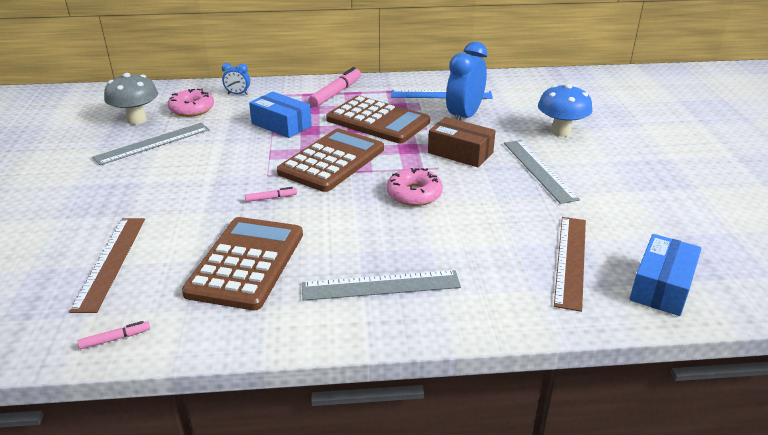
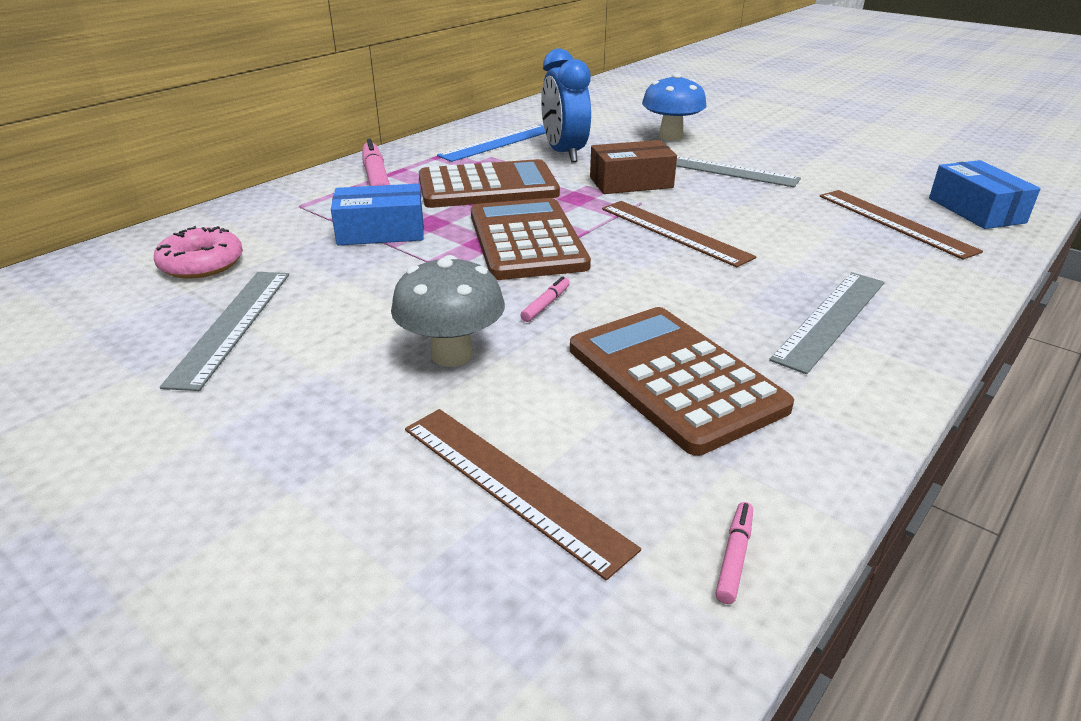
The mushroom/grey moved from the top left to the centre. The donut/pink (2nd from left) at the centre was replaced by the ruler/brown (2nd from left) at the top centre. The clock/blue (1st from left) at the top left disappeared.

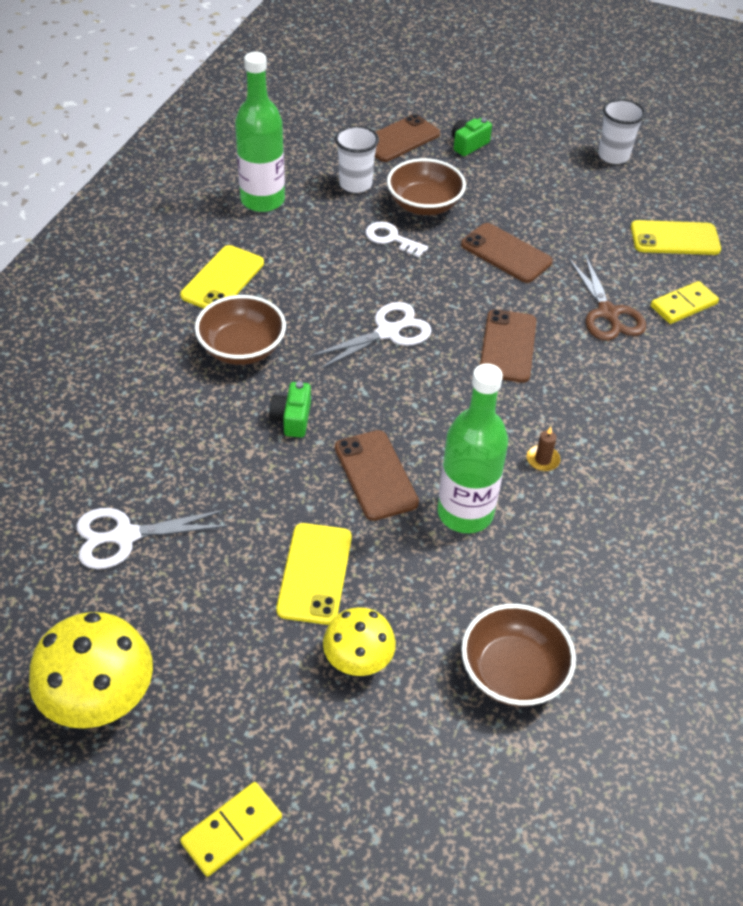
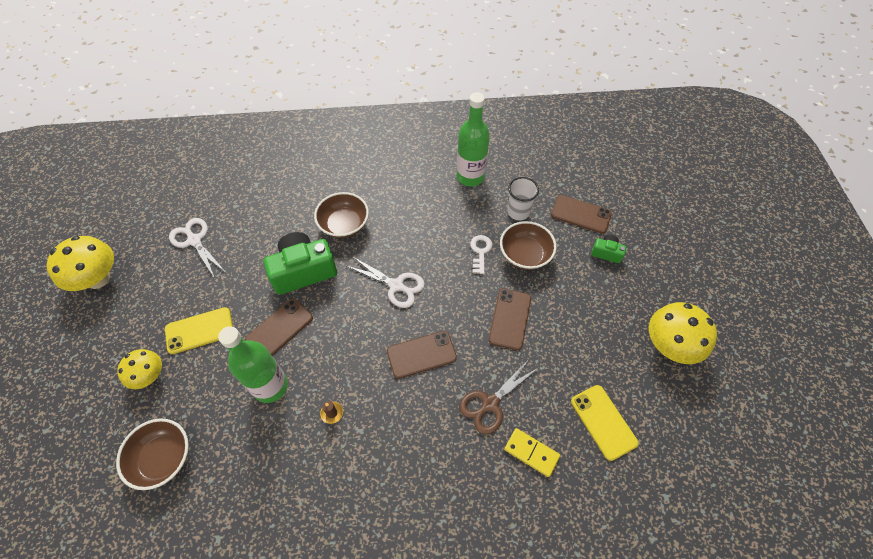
The camera/green (1st from left) at the centre changed to 2.08 times the size. The cup/white (2nd from left) at the top right was replaced by the mushroom/yellow (3rd from left) at the middle right. The phone/yellow (1st from left) at the top left disappeared. The domino/yellow (1st from left) at the bottom left disappeared.

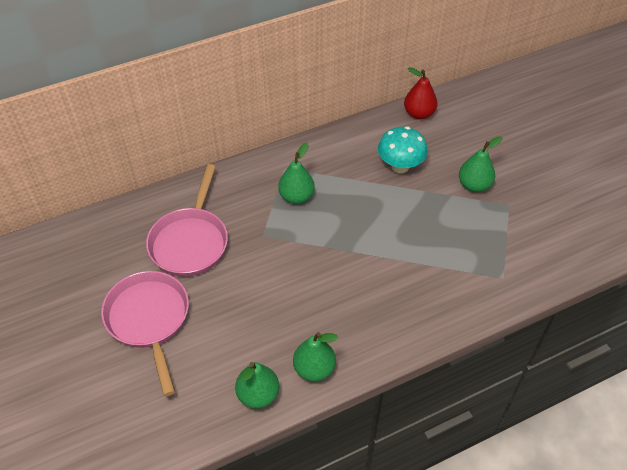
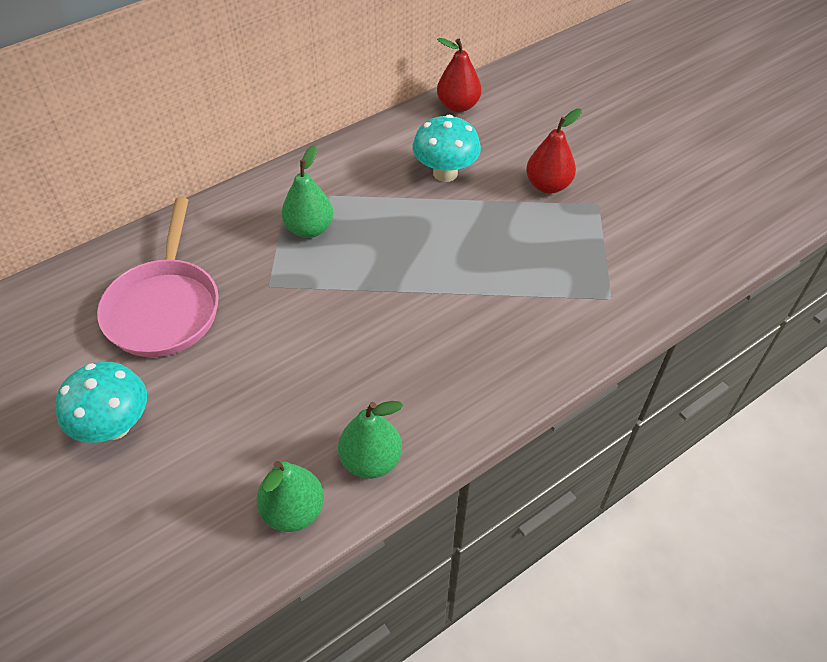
The pan/pink (1st from left) at the bottom left was replaced by the mushroom/turquoise (1st from left) at the middle left. The pear/green (4th from left) at the middle right became the pear/red (2nd from left) at the top right.

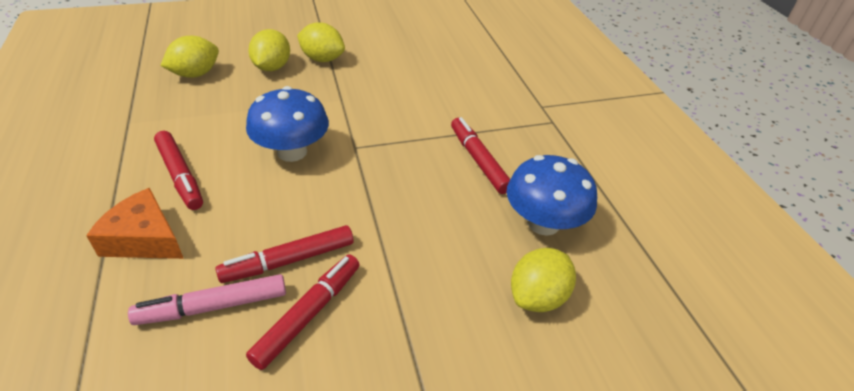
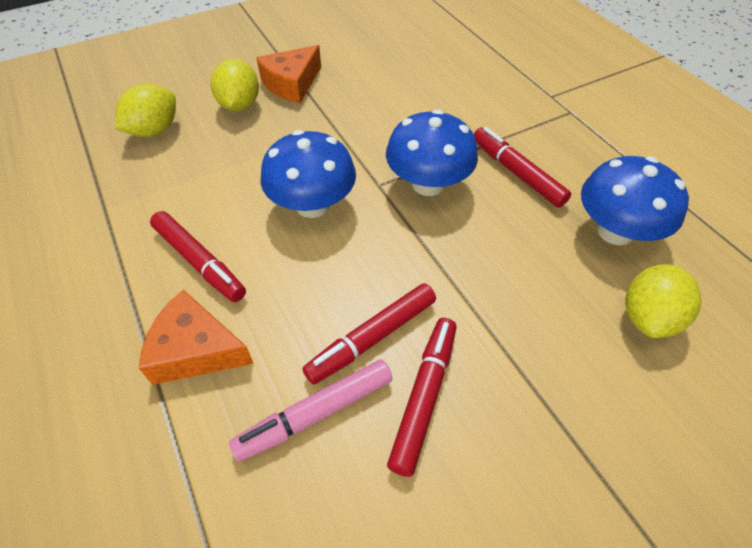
The lemon/yellow (3rd from left) at the top centre was replaced by the cheese/orange (2nd from left) at the top centre. The mushroom/blue (2nd from left) at the top centre appeared.

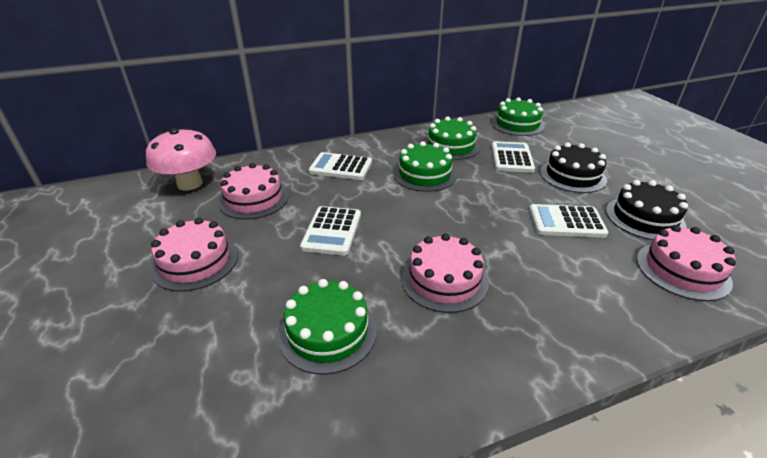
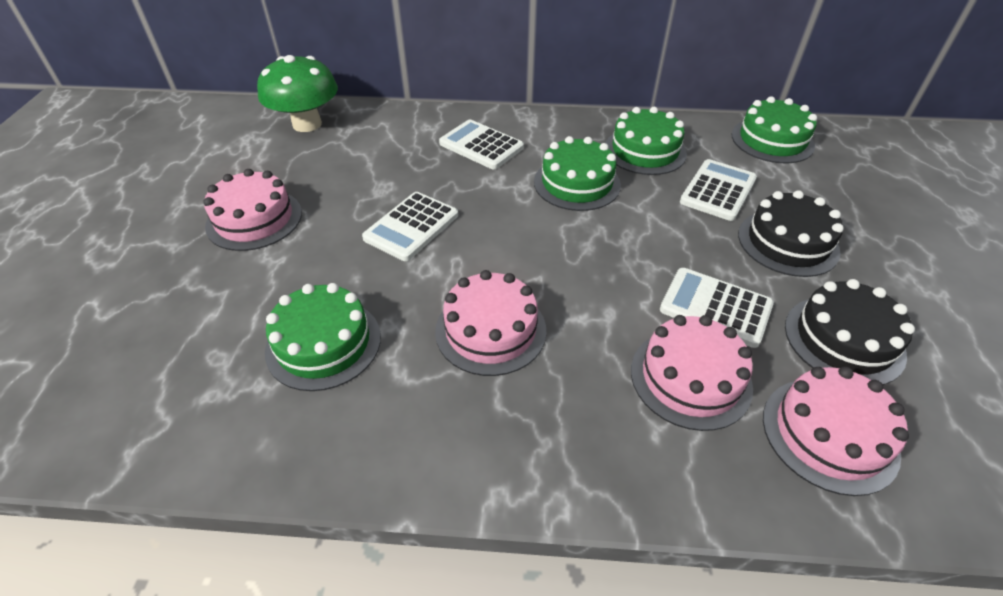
The mushroom/pink at the middle left became the mushroom/green at the top left. The cake/pink (2nd from left in the first image) moved from the middle left to the middle right.

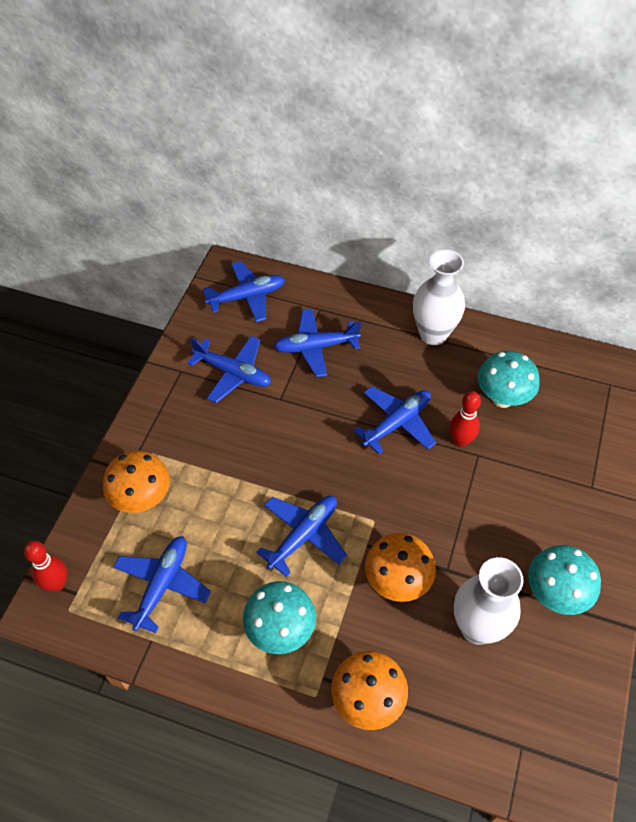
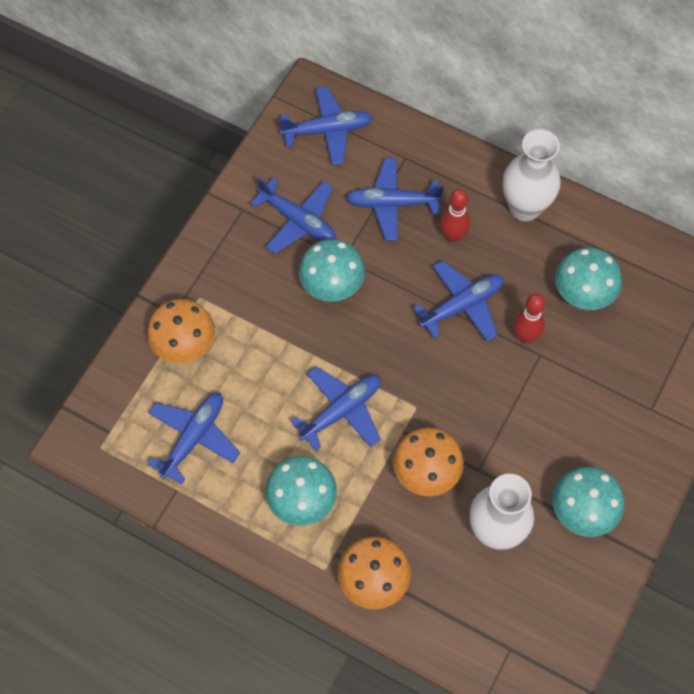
The mushroom/turquoise (2nd from left) at the centre appeared. The bowling pin/red (1st from left) moved from the bottom left to the top centre.

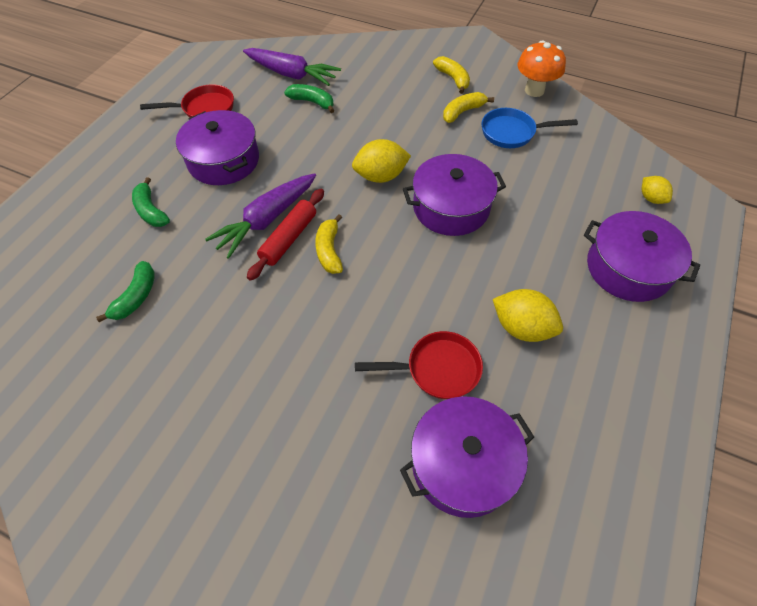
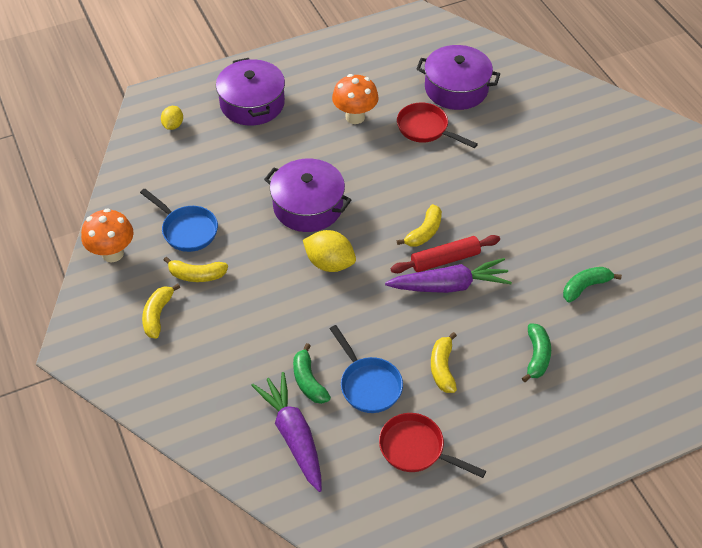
The pan/blue (2nd from left) at the bottom centre appeared. The lemon/yellow (2nd from left) at the middle right was replaced by the mushroom/orange (2nd from left) at the top centre. The pot/purple (1st from left) at the top left was replaced by the banana/yellow (4th from left) at the centre.

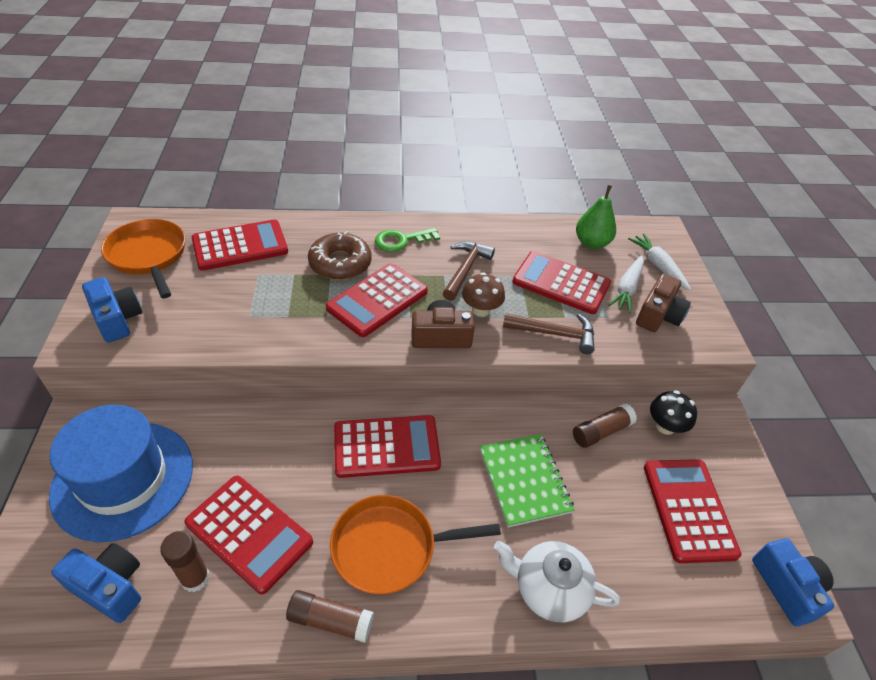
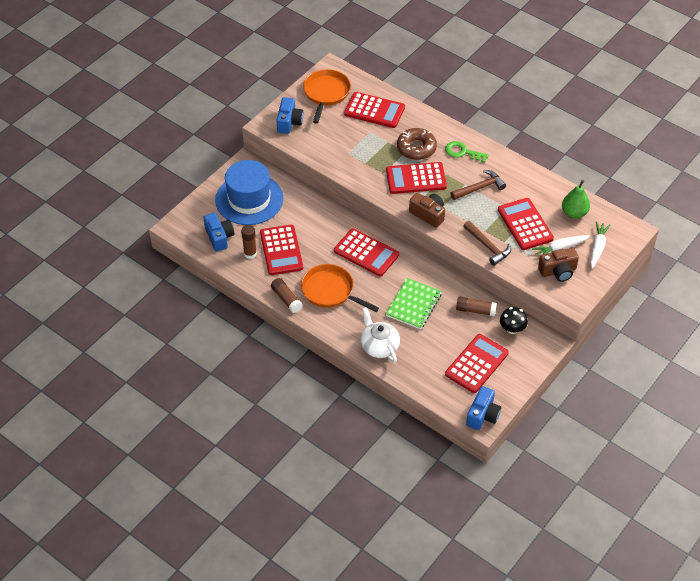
The mushroom/brown at the centre disappeared.

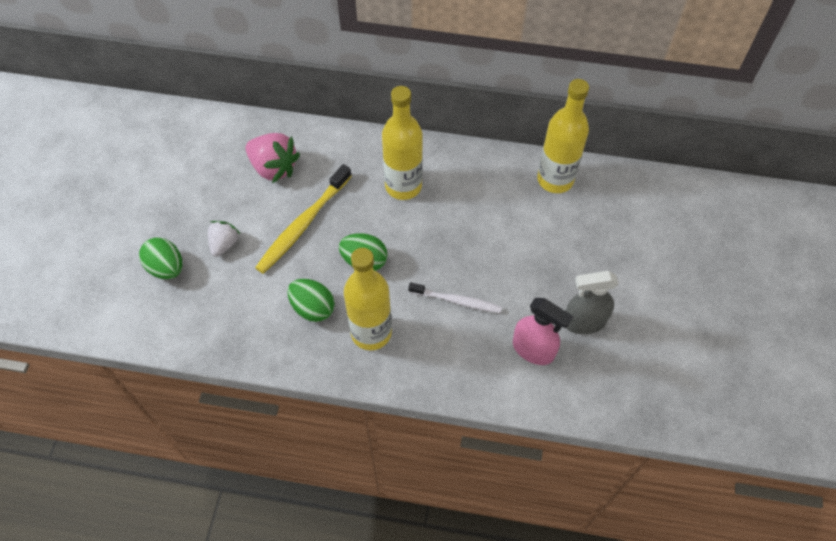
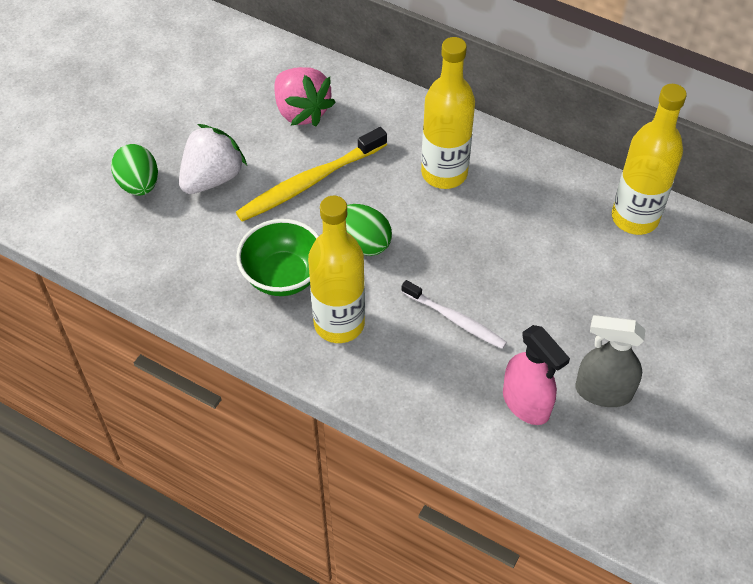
The strawberry/white at the middle left changed to 1.64 times the size. The egg/green (2nd from left) at the centre was replaced by the bowl/green at the centre.

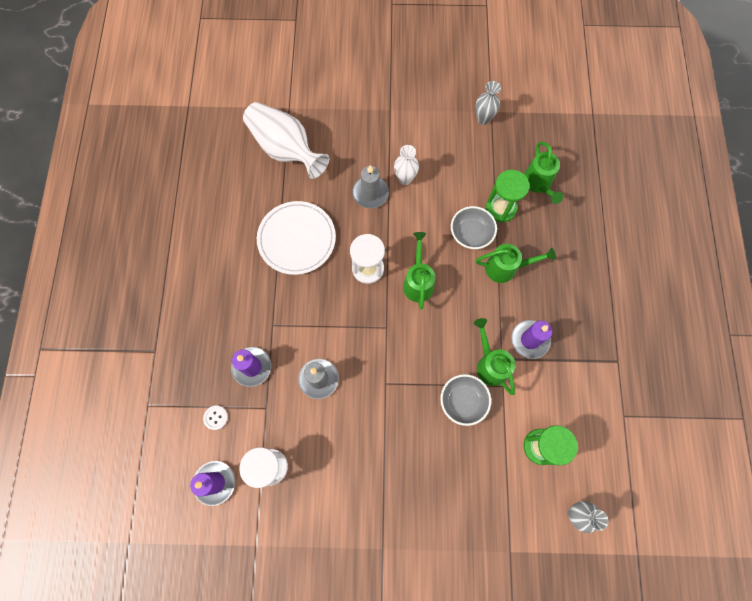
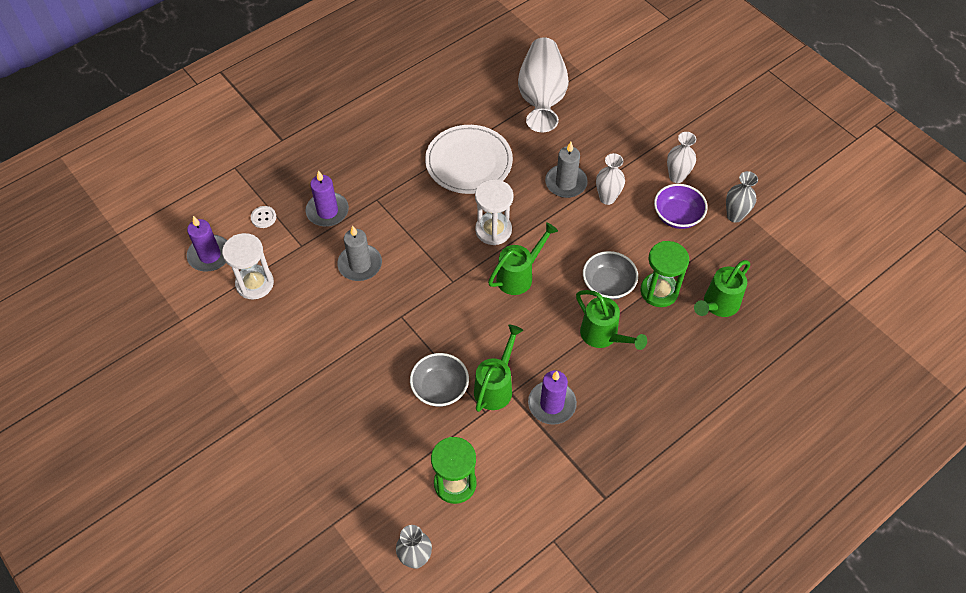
The bowl/purple at the middle right appeared. The vase/white (3rd from left) at the top right appeared.

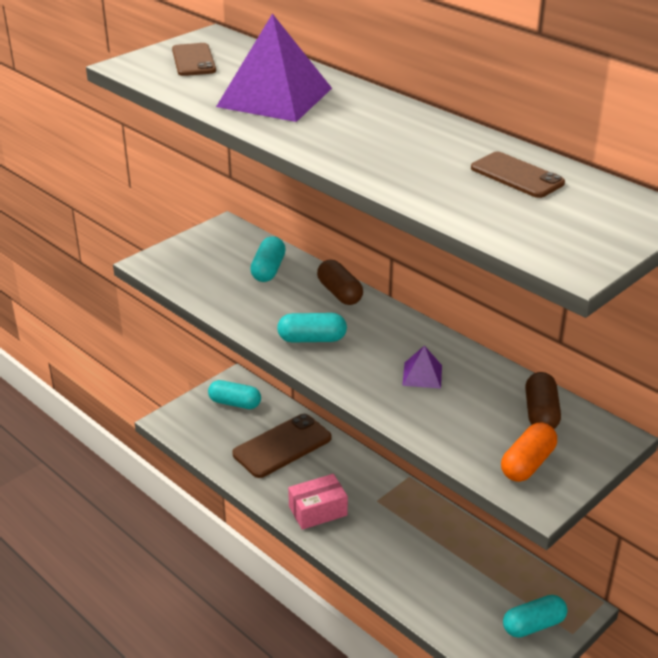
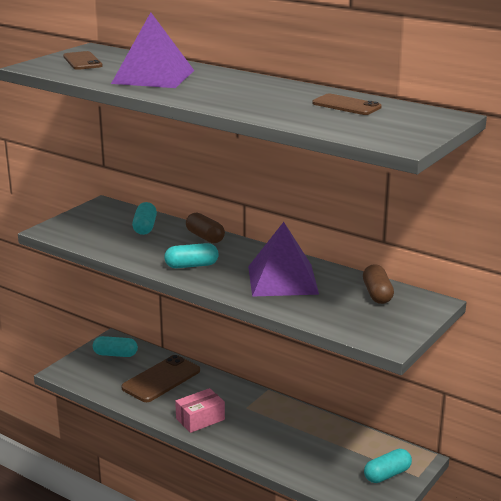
The pyramid/purple (2nd from left) at the centre changed to 2.22 times the size. The capsule/orange at the bottom right disappeared.

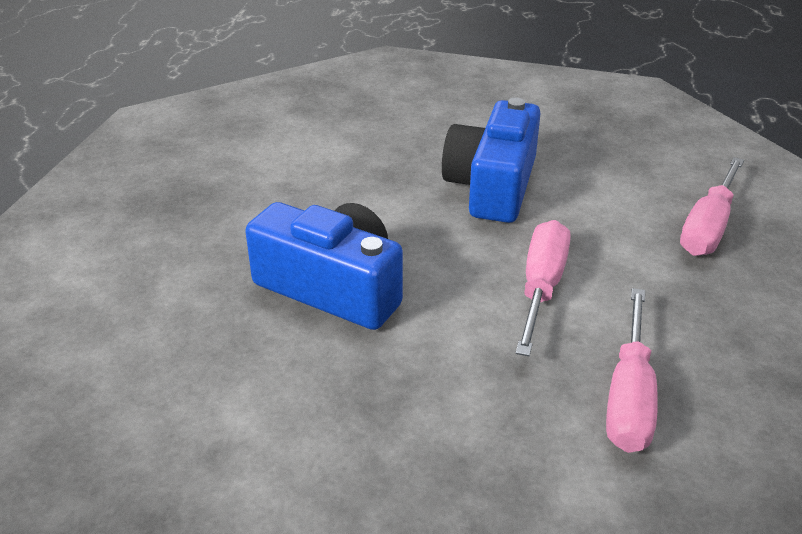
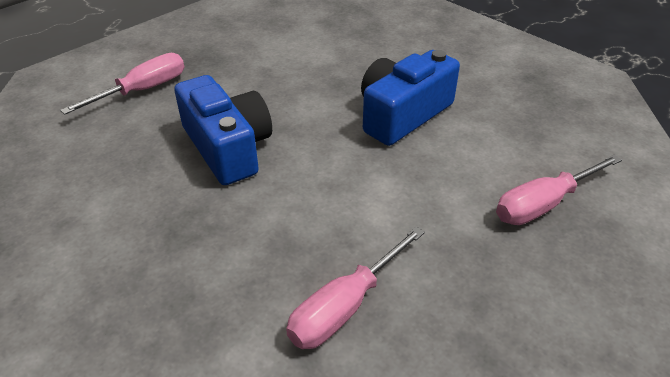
The screwdriver/pink (1st from left) moved from the middle right to the top left.

